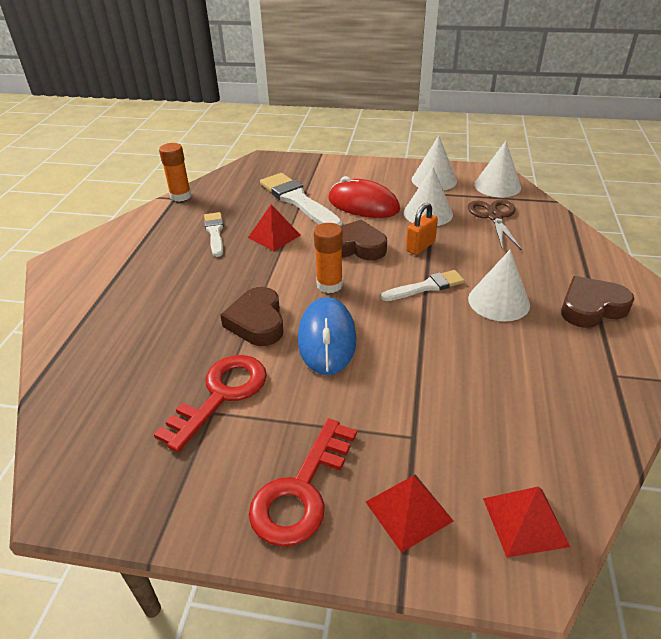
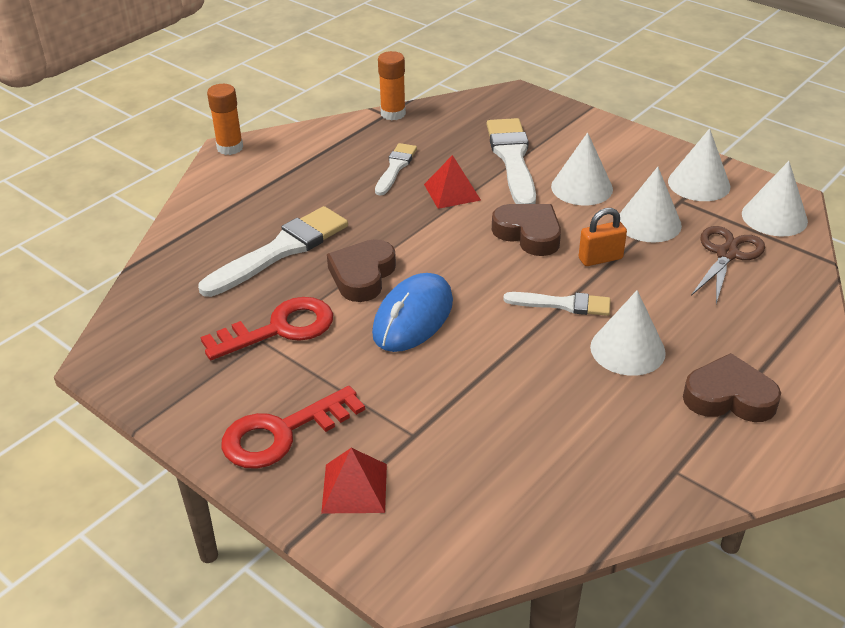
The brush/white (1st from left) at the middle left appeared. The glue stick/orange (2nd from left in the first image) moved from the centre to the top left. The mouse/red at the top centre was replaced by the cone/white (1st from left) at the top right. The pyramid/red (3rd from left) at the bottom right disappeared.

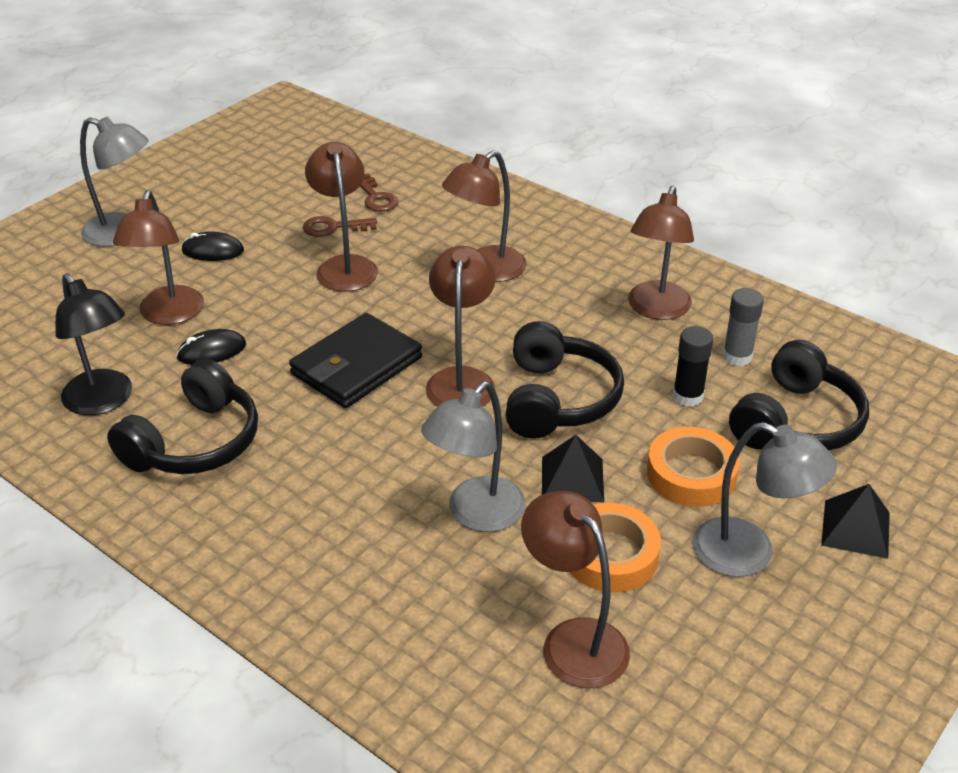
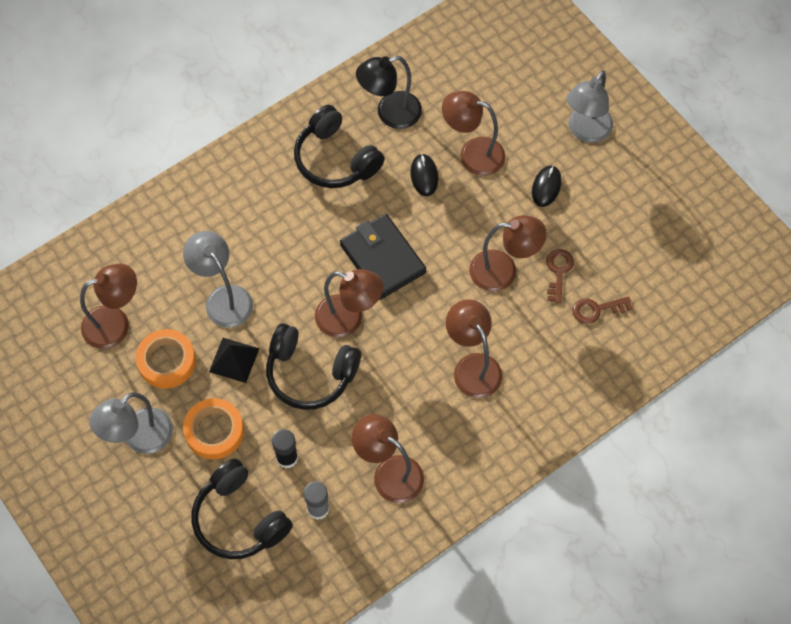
The pyramid/black (2nd from left) at the bottom right disappeared.

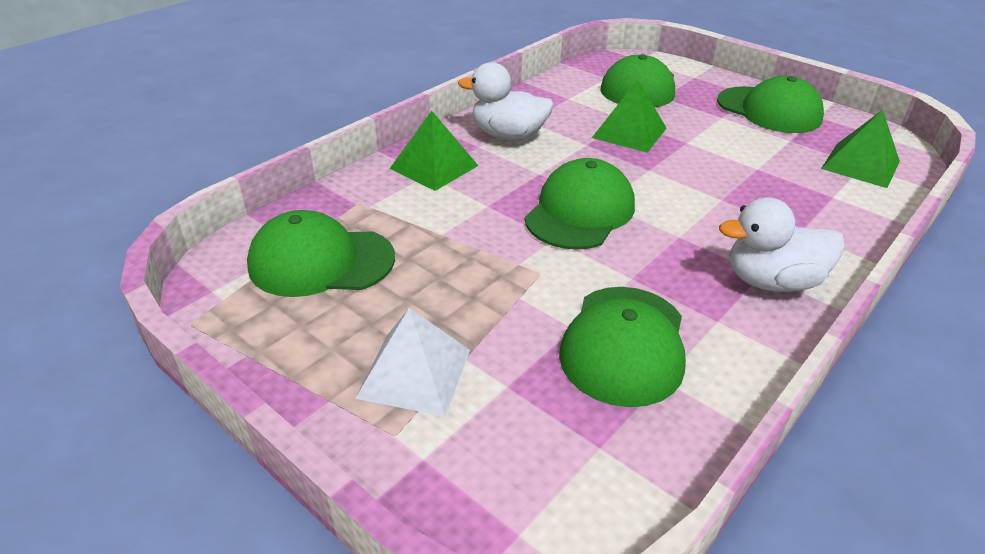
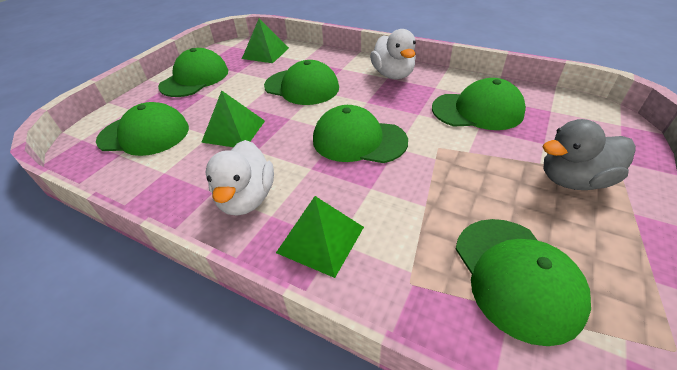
The cap/green (3rd from left) at the top centre appeared. The pyramid/white at the centre was replaced by the duck/grey at the middle right.

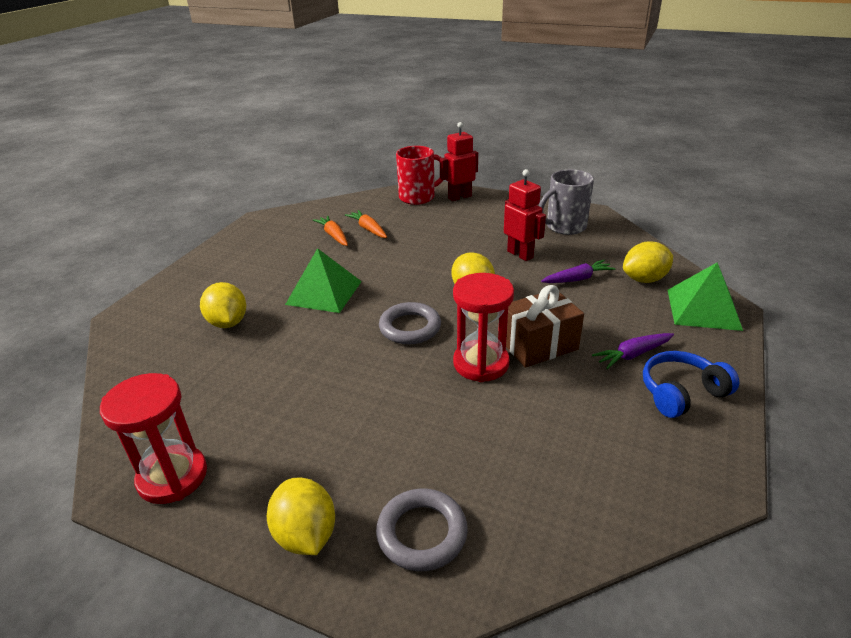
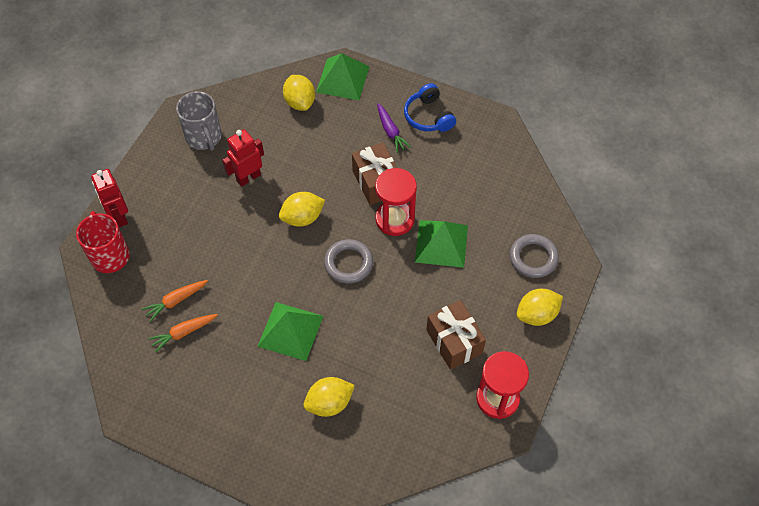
The pyramid/green (3rd from left) at the centre appeared. The gift/brown (2nd from left) at the centre appeared. The carrot/purple (1st from left) at the middle right disappeared.

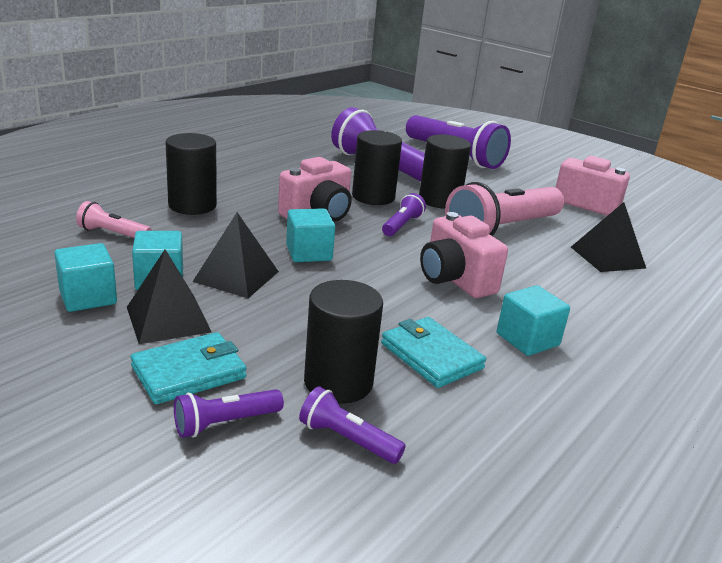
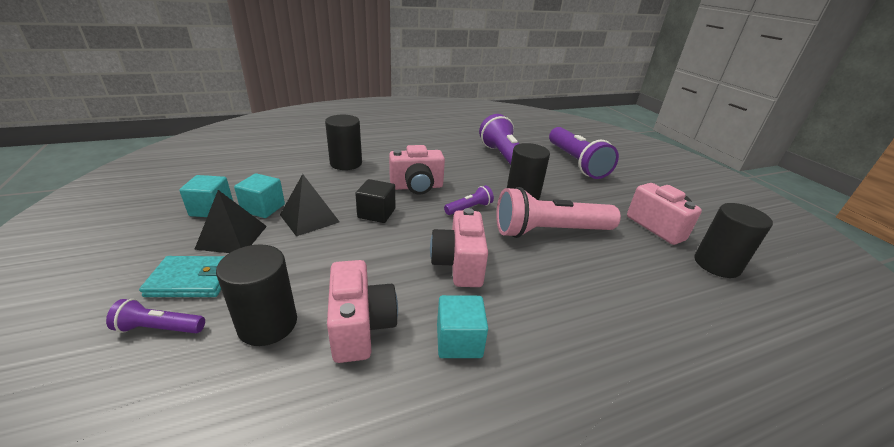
The wallet/turquoise (2nd from left) at the centre was replaced by the camera/pink (1st from left) at the bottom centre. The cube/turquoise (3rd from left) at the centre became the cube/black at the centre. The cylinder/black (3rd from left in the first image) moved from the top centre to the middle right. The flashlight/pink (1st from left) at the middle left disappeared. The flashlight/purple (2nd from left) at the bottom centre disappeared. The pyramid/black (3rd from left) at the middle right disappeared.

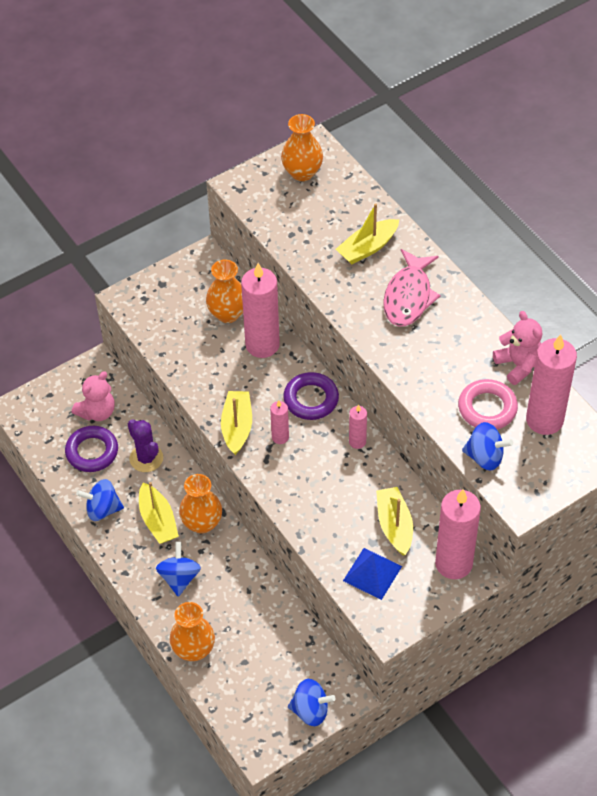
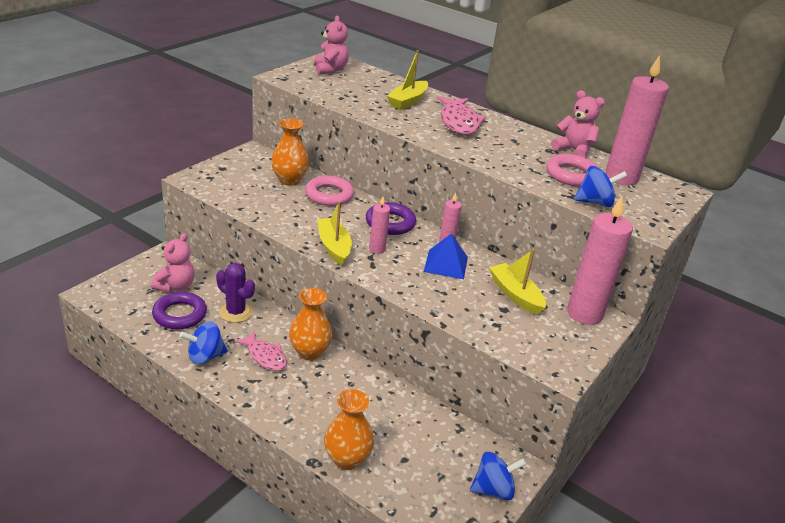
The boat/yellow (1st from left) at the middle left was replaced by the fish/pink (1st from left) at the bottom left. The candle/pink (1st from left) at the centre was replaced by the ring/pink (1st from left) at the centre. The vase/orange (4th from left) at the top centre was replaced by the teddy bear/pink (2nd from left) at the top centre. The pyramid/blue moved from the bottom centre to the centre. The spinning top/blue (2nd from left) at the bottom left disappeared.

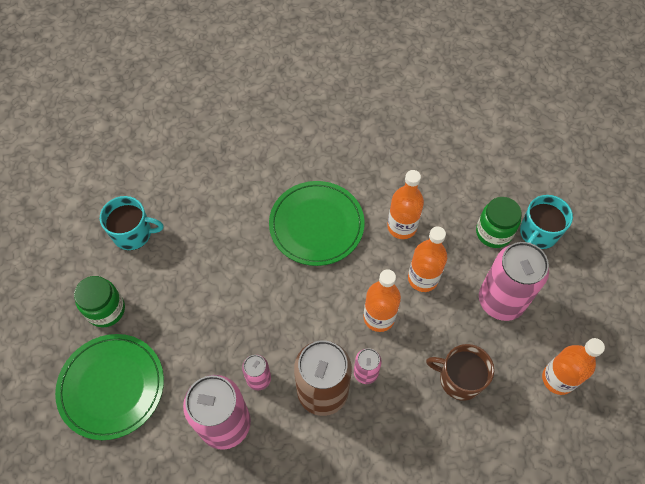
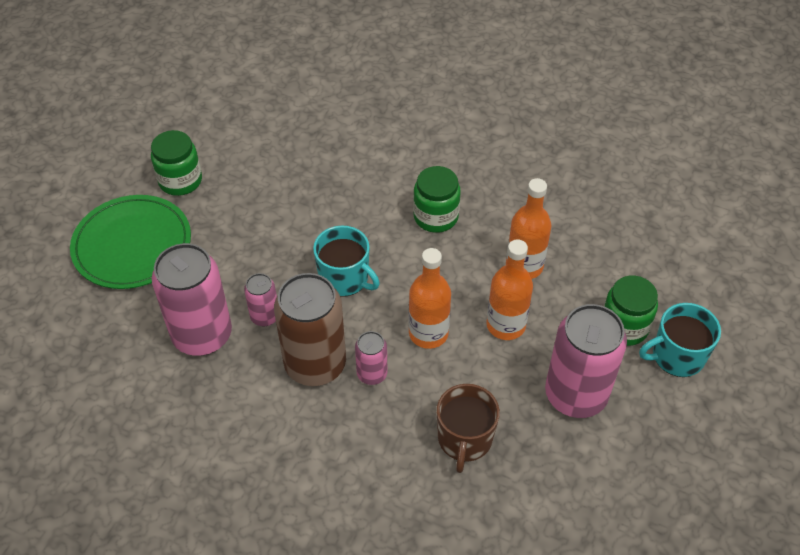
The mug/turquoise (1st from left) moved from the middle left to the centre. The plate/green (2nd from left) at the centre was replaced by the jar/green (2nd from left) at the centre. The mug/brown at the bottom right turned 135 degrees counterclockwise. The bottle/orange (4th from left) at the bottom right disappeared.

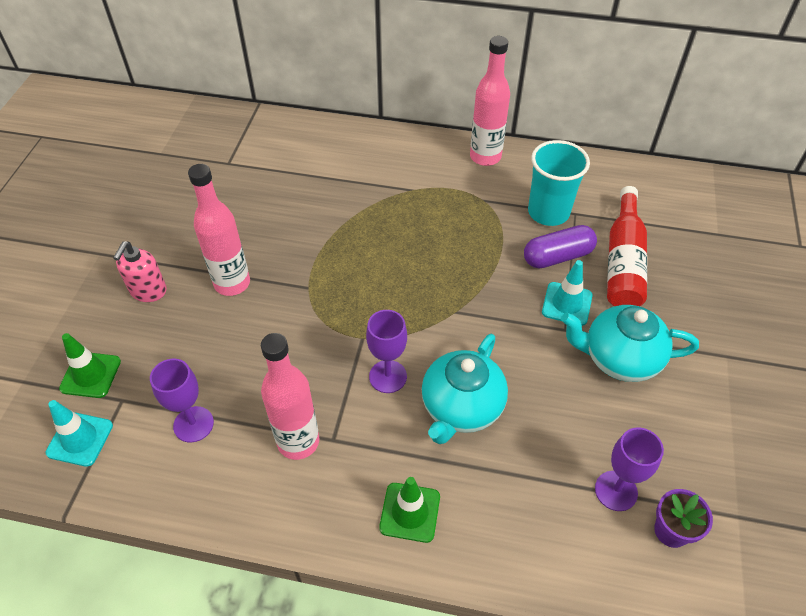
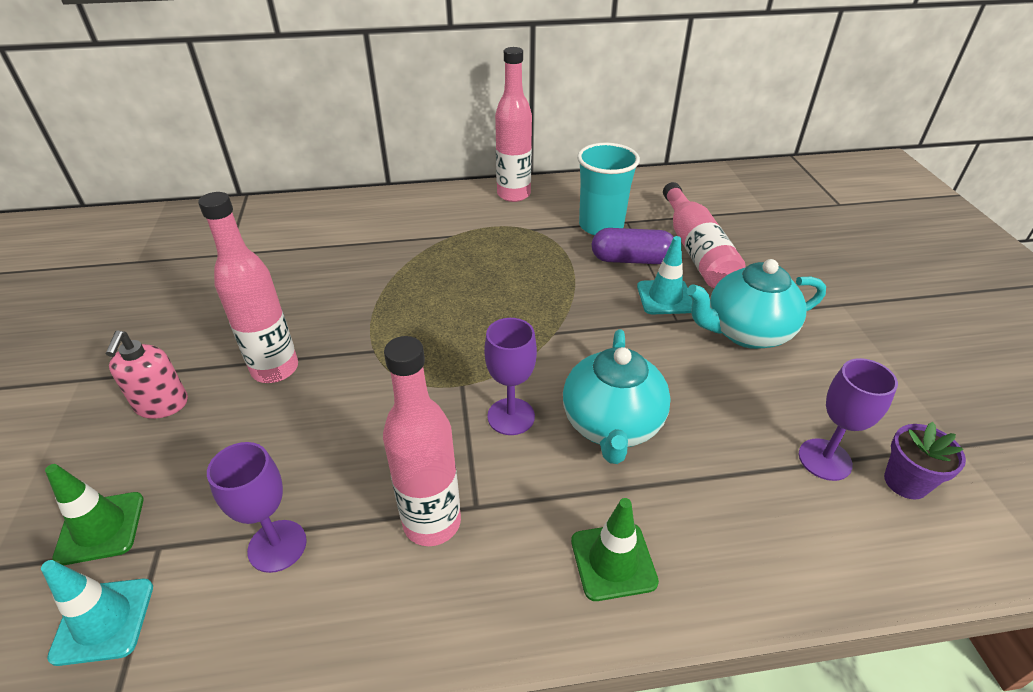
The capsule/purple at the middle right turned 45 degrees clockwise. The bottle/red at the middle right became the bottle/pink (4th from left) at the middle right.

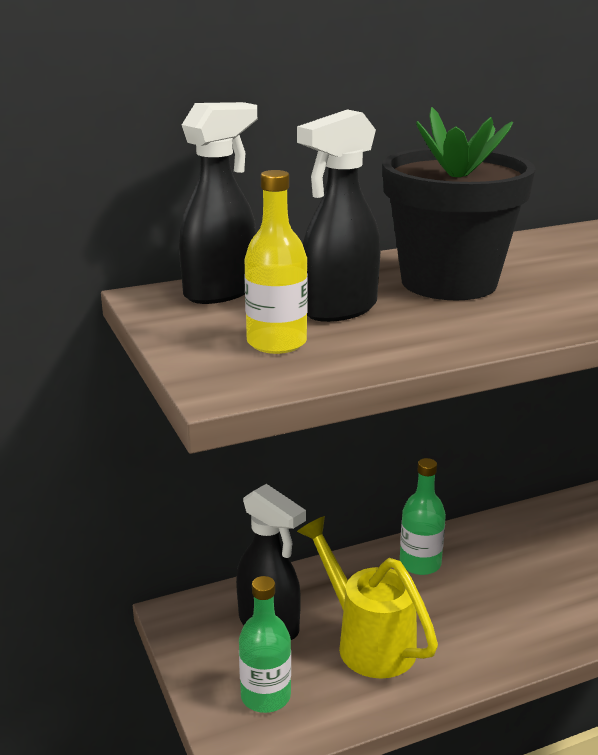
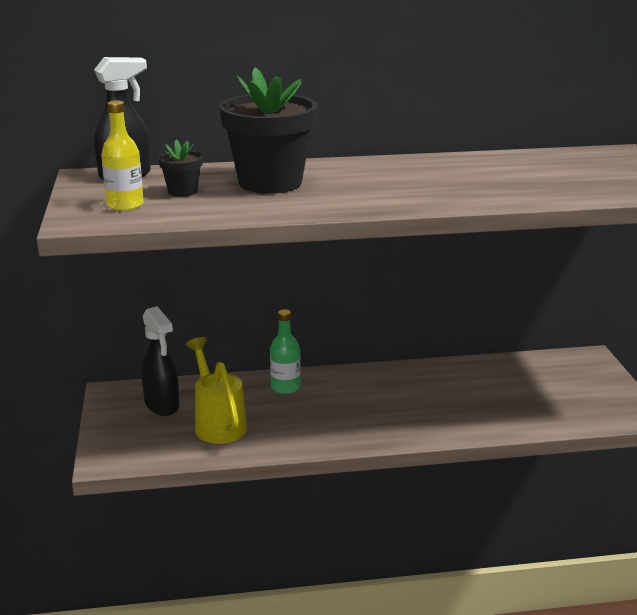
The spray bottle/black (3rd from left) at the top centre was replaced by the flower pot/black (1st from left) at the top left. The bottle/green (1st from left) at the bottom centre disappeared.

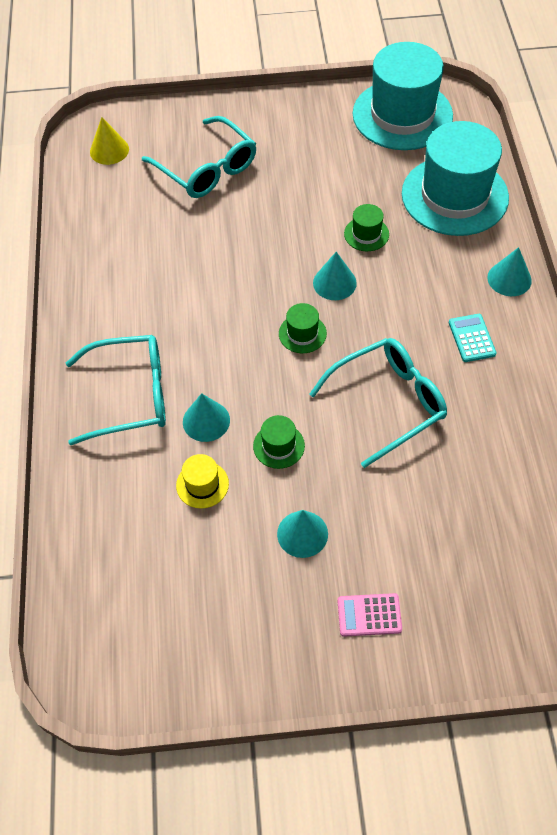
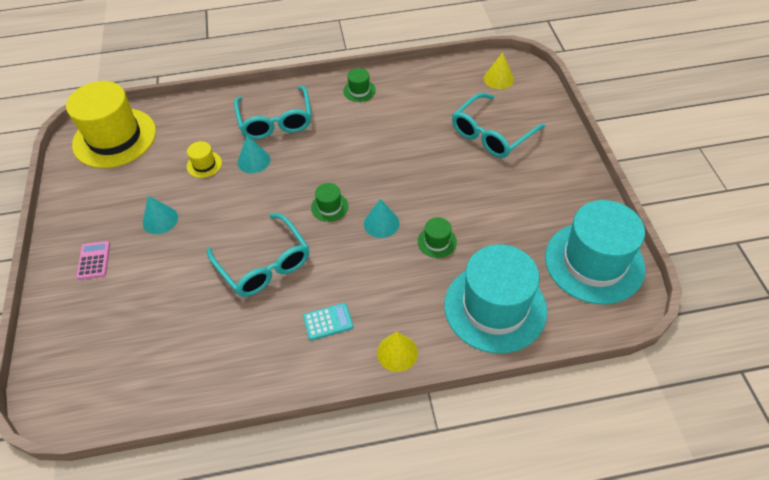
The hat/yellow (1st from left) at the top left appeared. The hat/green (1st from left in the first image) moved from the centre to the top centre. The cone/turquoise (4th from left) at the top right became the cone/yellow (1st from left) at the bottom centre.

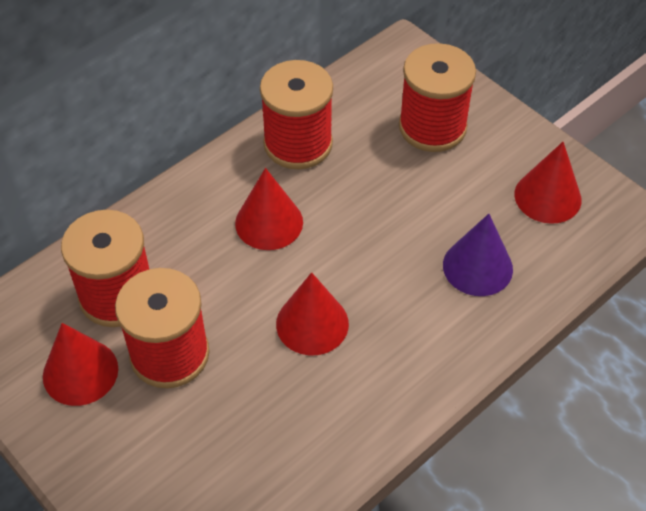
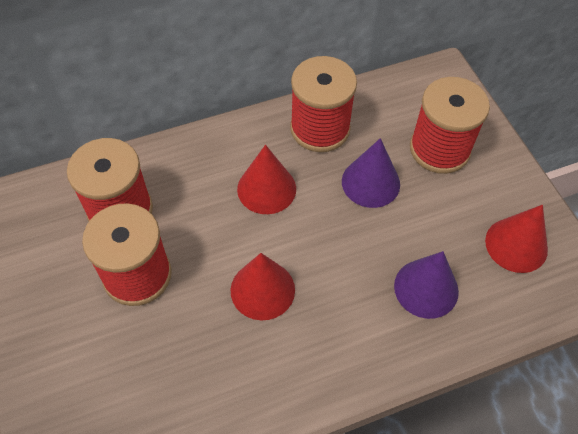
The cone/purple (1st from left) at the centre appeared. The cone/red (1st from left) at the bottom left disappeared.

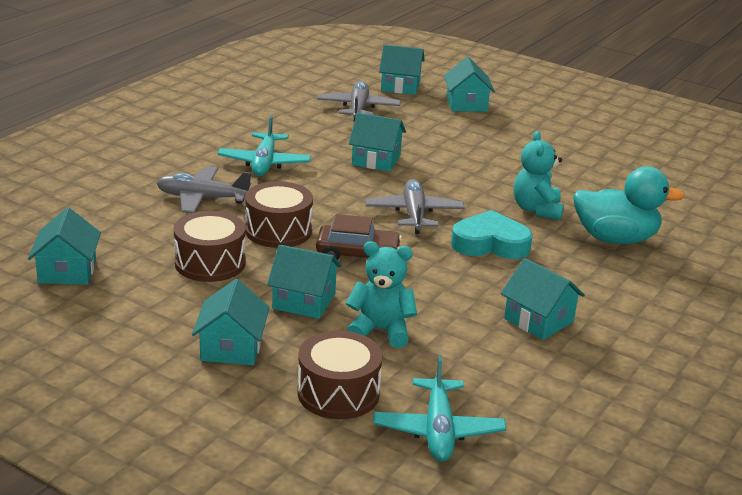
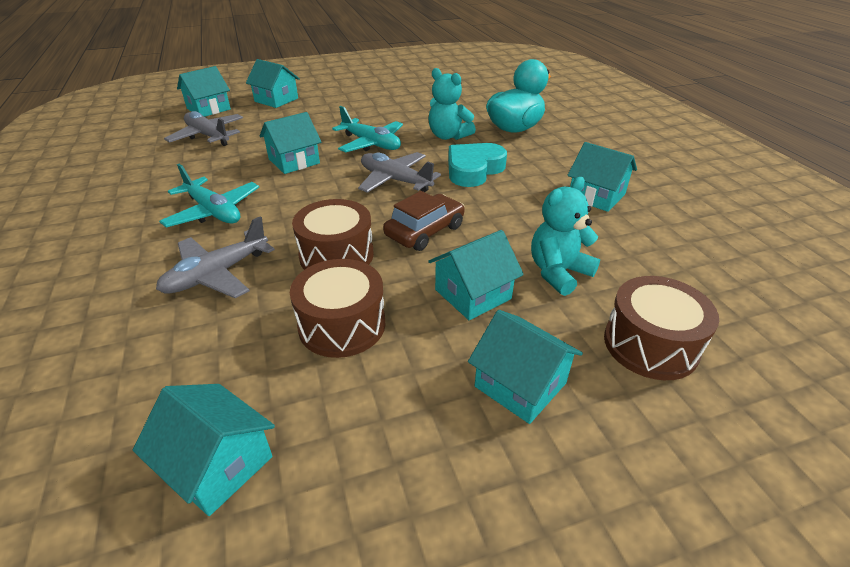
The plane/turquoise (2nd from left) moved from the bottom centre to the top centre. The house/turquoise (7th from left) at the middle right turned 45 degrees clockwise.

